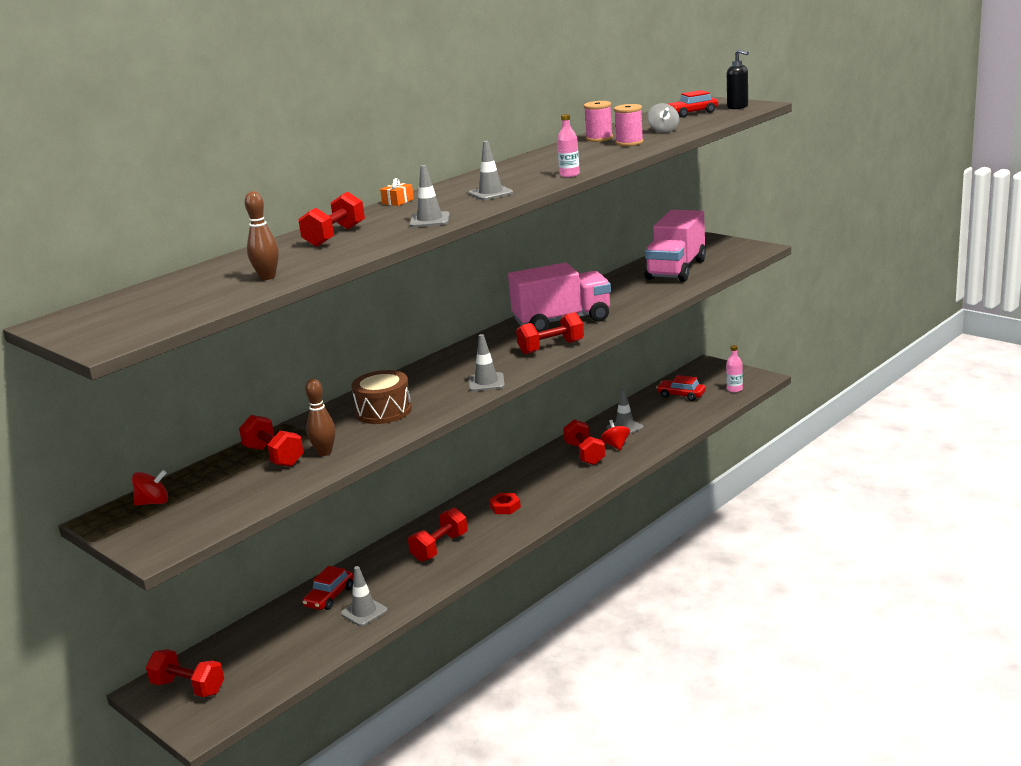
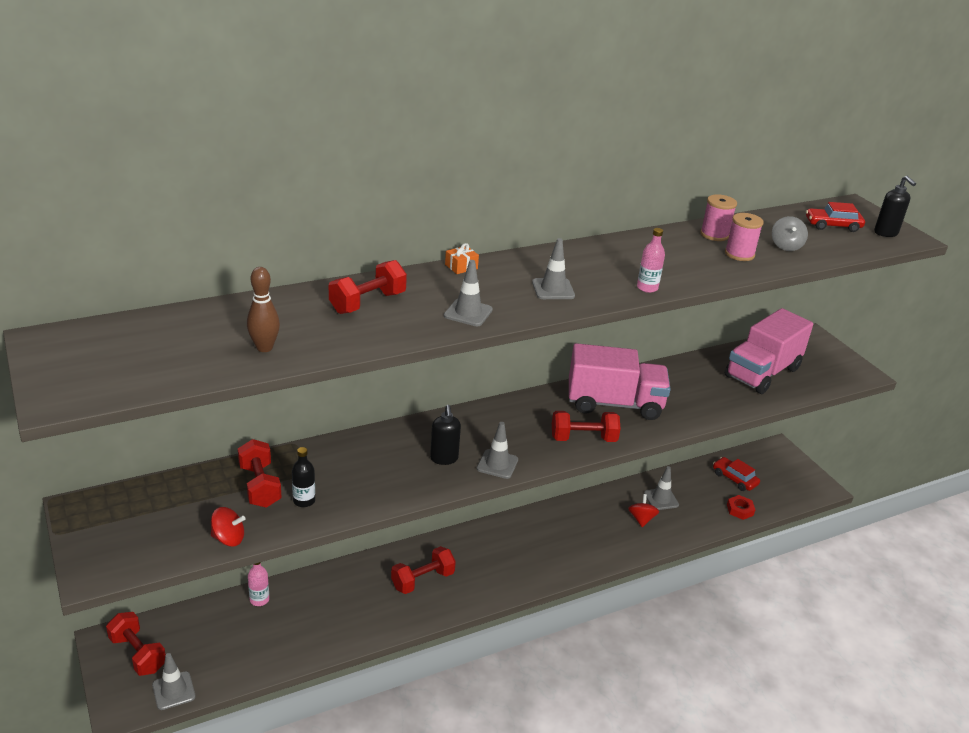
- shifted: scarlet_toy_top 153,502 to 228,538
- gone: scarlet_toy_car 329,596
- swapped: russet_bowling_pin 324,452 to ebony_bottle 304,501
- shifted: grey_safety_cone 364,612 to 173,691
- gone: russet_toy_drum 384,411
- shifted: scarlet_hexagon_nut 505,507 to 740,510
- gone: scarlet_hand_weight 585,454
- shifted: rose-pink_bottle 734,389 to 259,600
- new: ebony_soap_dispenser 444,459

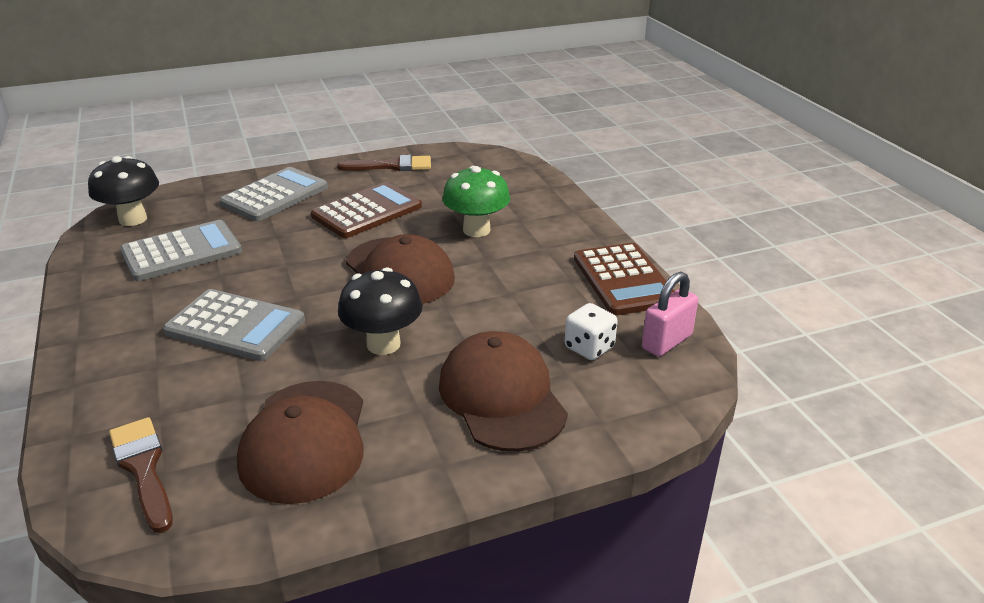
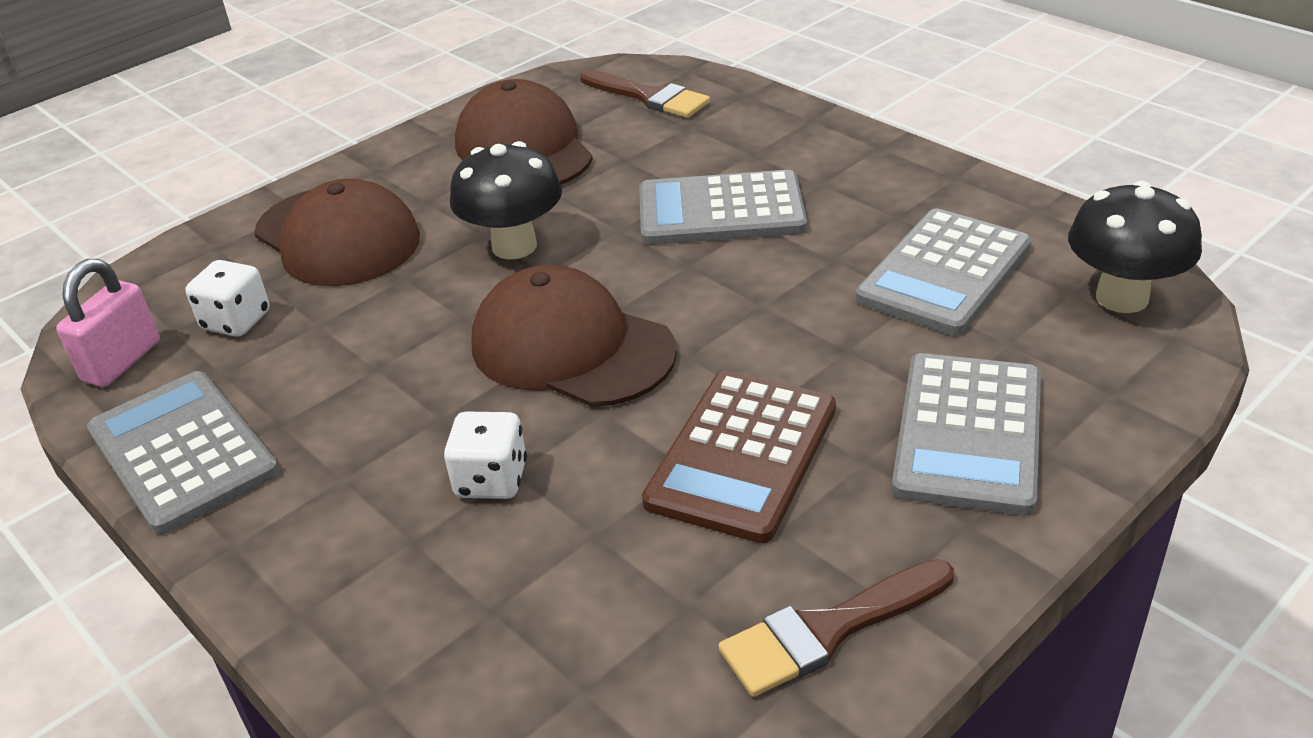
- swapped: emerald_toadstool 476,230 to snow-white_game_die 491,480
- repainted: russet_calculator 624,280 to grey_calculator 183,452

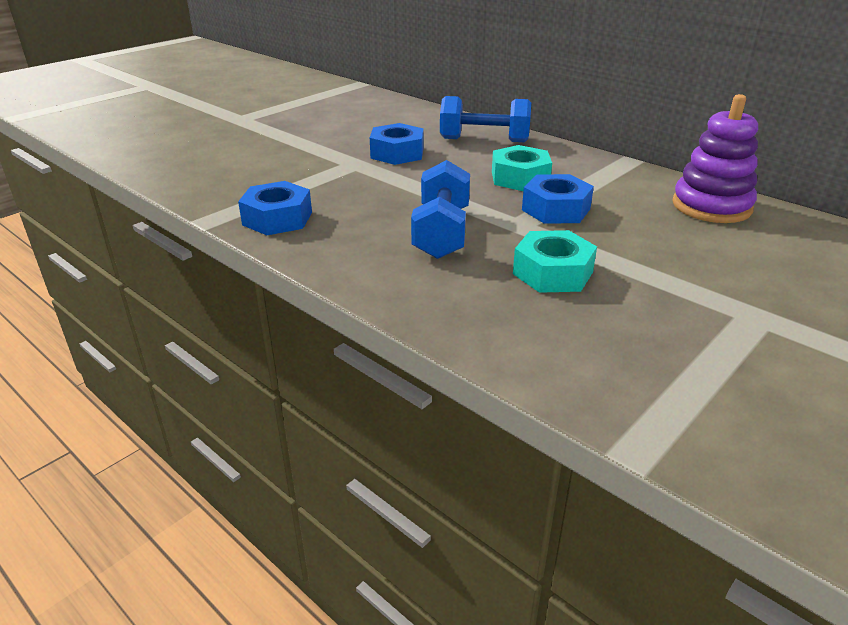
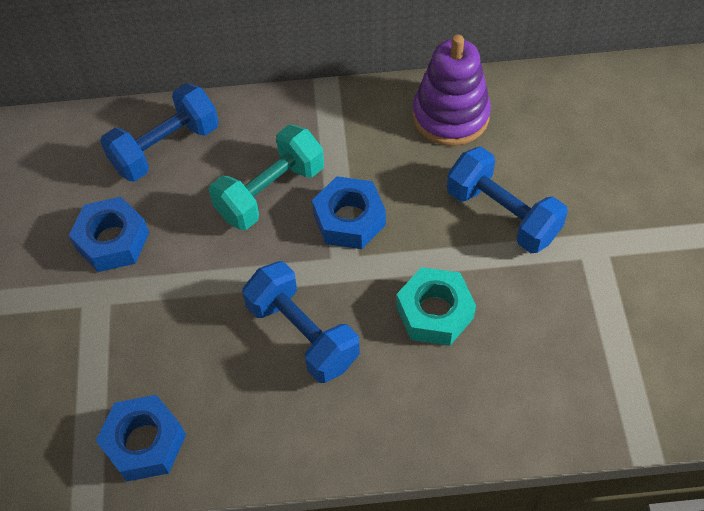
- swapped: turquoise_hexagon_nut 520,178 to turquoise_hand_weight 270,192
- new: royal_blue_hand_weight 502,214

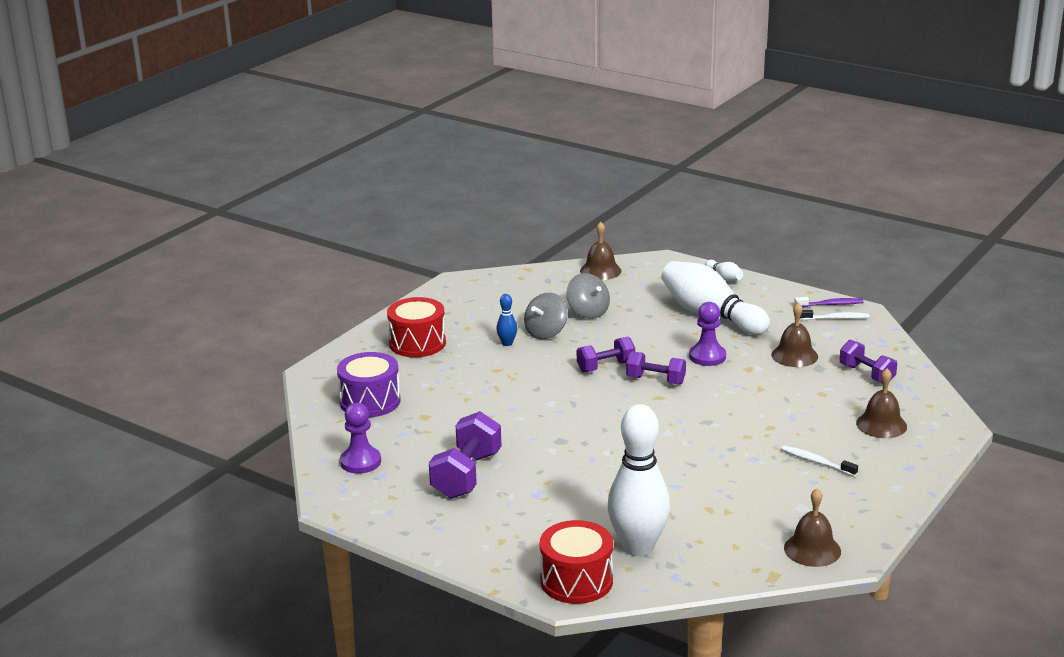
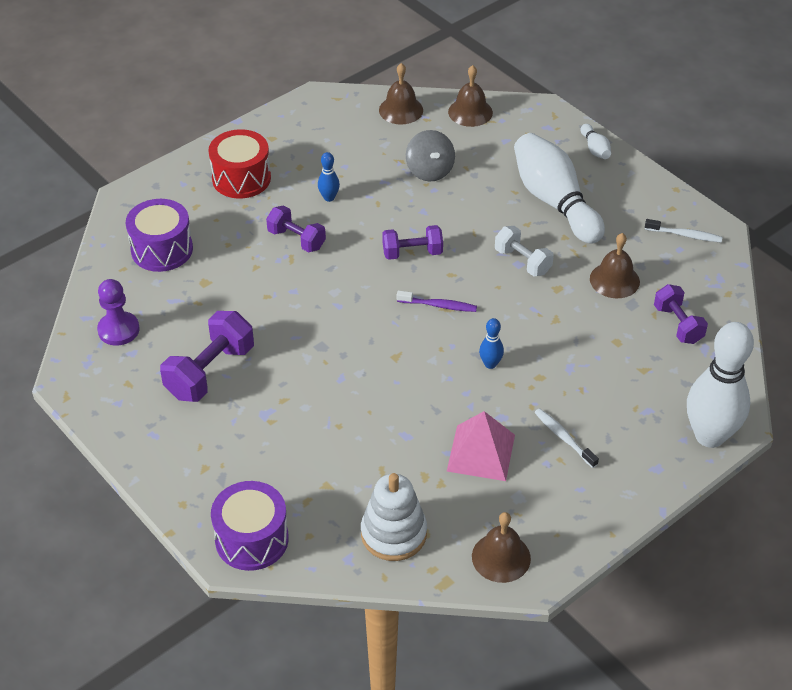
- gone: grey_toy_top 546,333
- repainted: scarlet_toy_drum 576,581 to purple_toy_drum 252,539
- shifted: snow-white_bowling_pin 638,547 to 709,436
- shifted: purple_hand_weight 655,380 to 296,239
- swapped: purple_game_pawn 707,356 to snow-white_hand_weight 522,261
- shifted: purple_tooth_brush 830,304 to 439,305
- shifted: russet_school_bell 881,424 to 401,110
- new: snow-white_stacking_rings 393,534
- new: rose-pink_pyramid 481,453
- new: royal_blue_bowling_pin 490,364

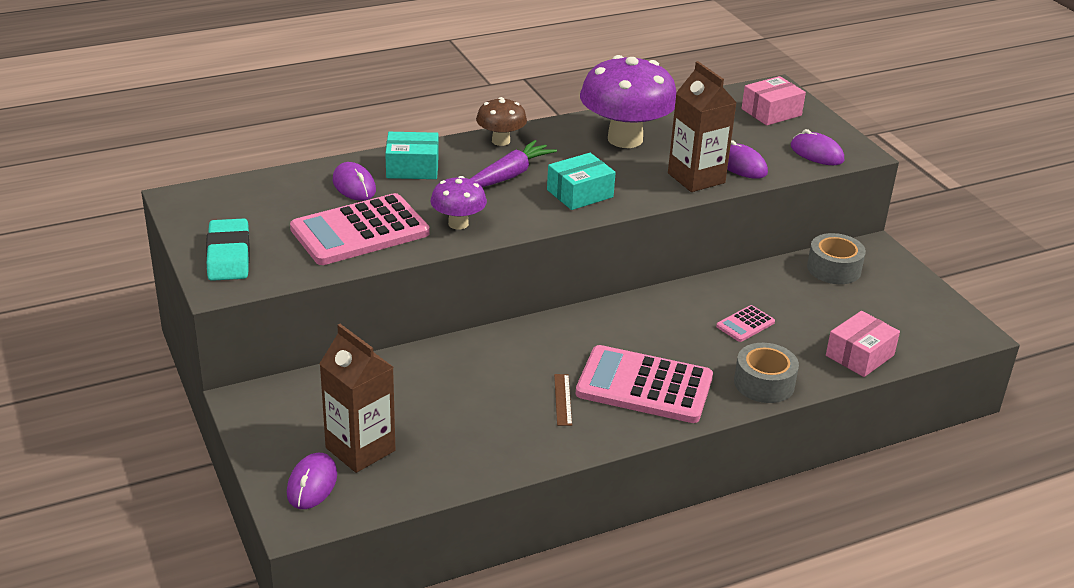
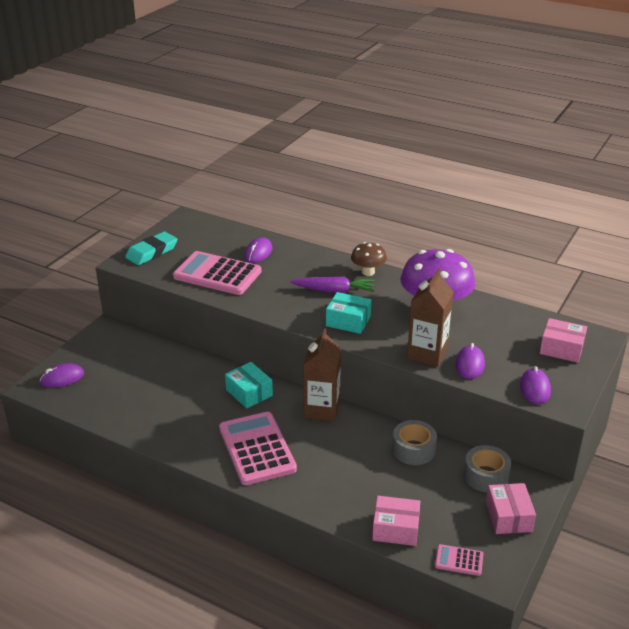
- shifted: russet_juice_carton 360,449 to 322,409
- shifted: turquoise_package 412,168 to 249,393
- gone: purple_toadstool 458,224
- gone: russet_ruler 563,399
- shifted: rose-pink_calculator 745,324 to 459,560
- shifted: grey_roll_of_tape 764,383 to 413,449
- new: rose-pink_package 508,517

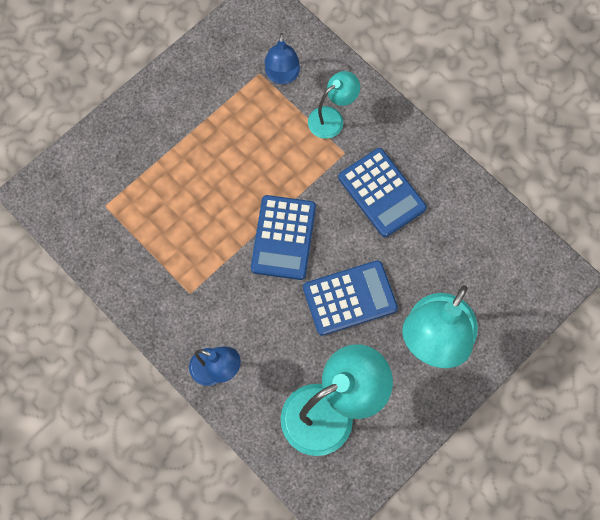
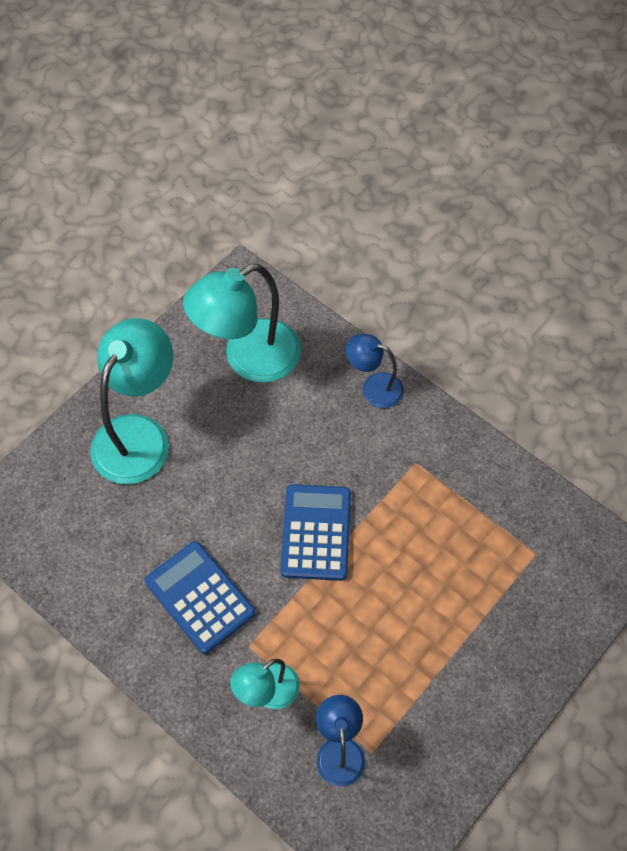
- gone: royal_blue_calculator 350,298

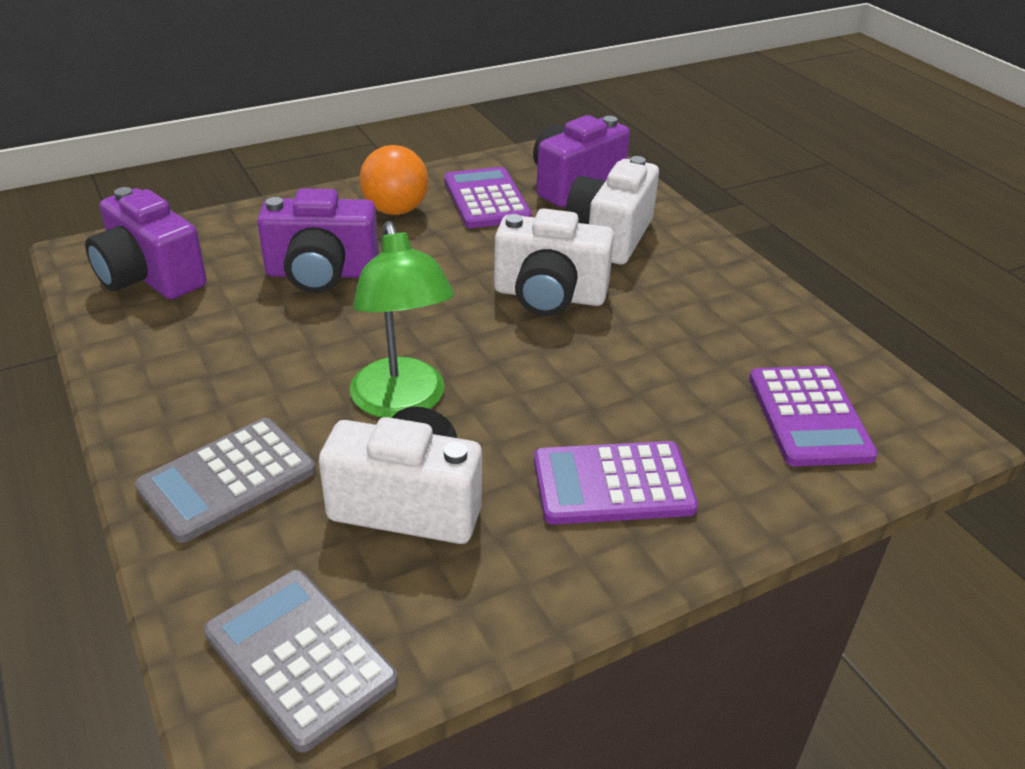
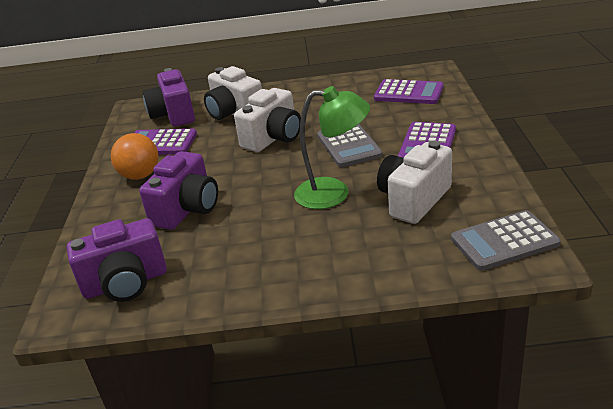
- shifted: grey_calculator 227,480 to 349,145

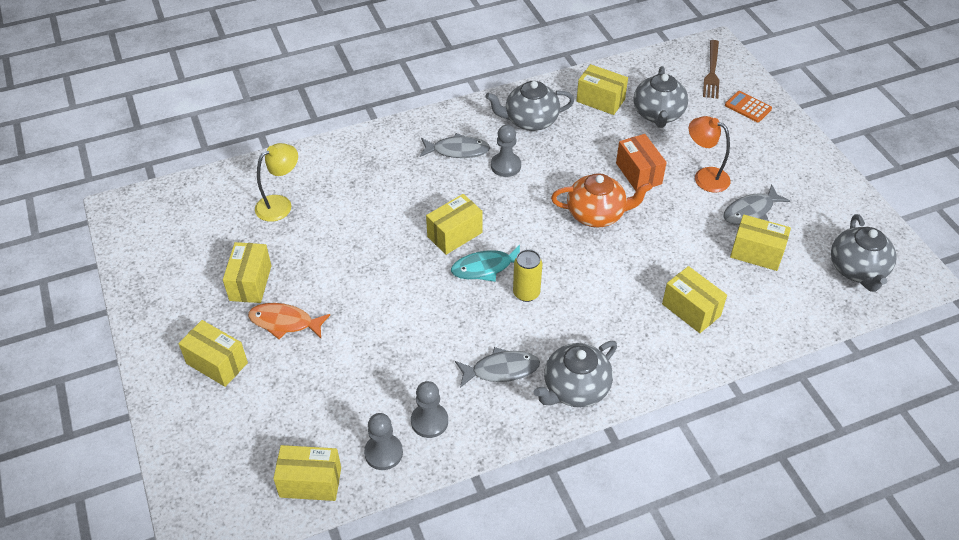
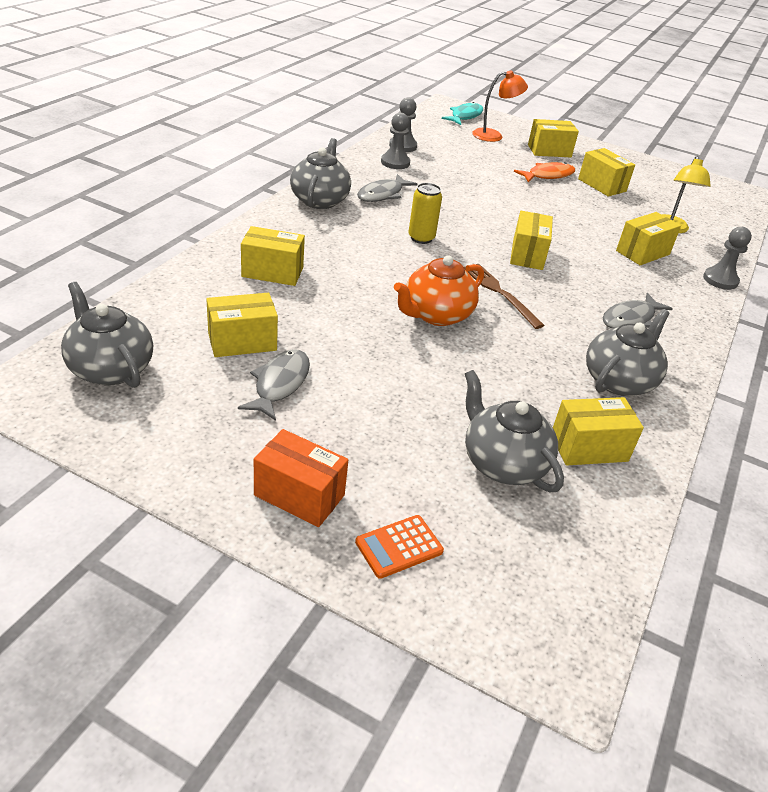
- shifted: golden_package 310,482 to 642,252
- shifted: turquoise_toy_fish 485,268 to 465,116
- shifted: grey_game_pawn 505,166 to 720,280
- shifted: orange-coloured_package 638,173 to 299,495
- shifted: orange-coloured_reading_lamp 704,176 to 494,136
- shifted: russet_table_fork 712,71 to 500,293
- rotated: orange-coloured_calculator 748,107 = 399,547 150 degrees clockwise

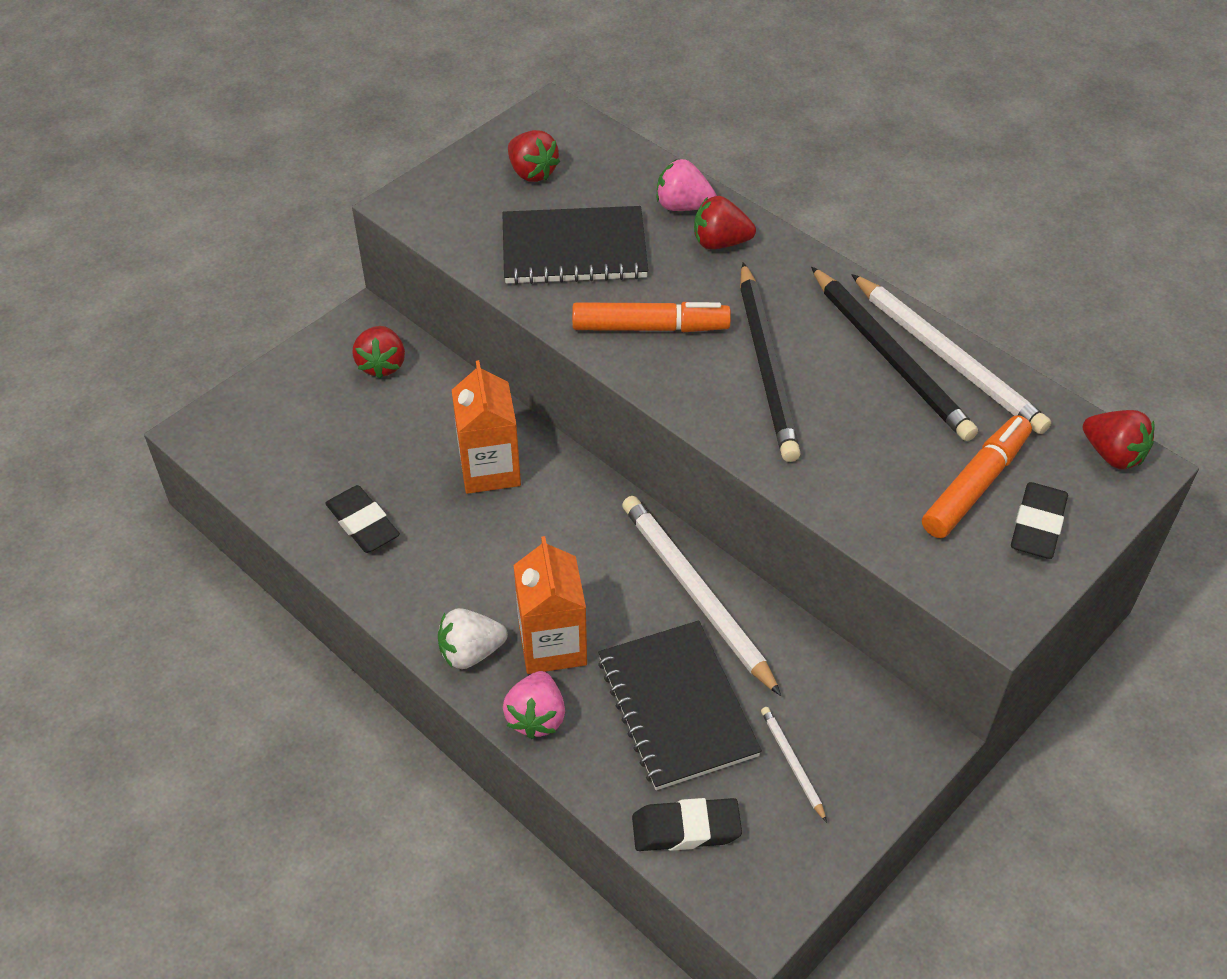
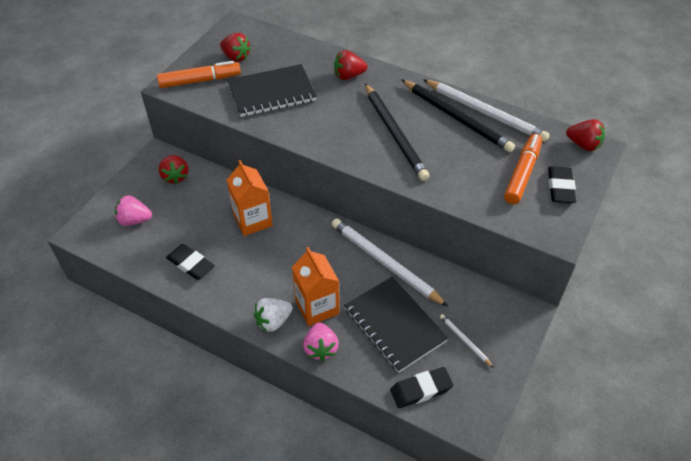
- shifted: orange-coloured_marker_pen 649,327 to 199,80
- shifted: rose-pink_strawberry 683,206 to 134,220

